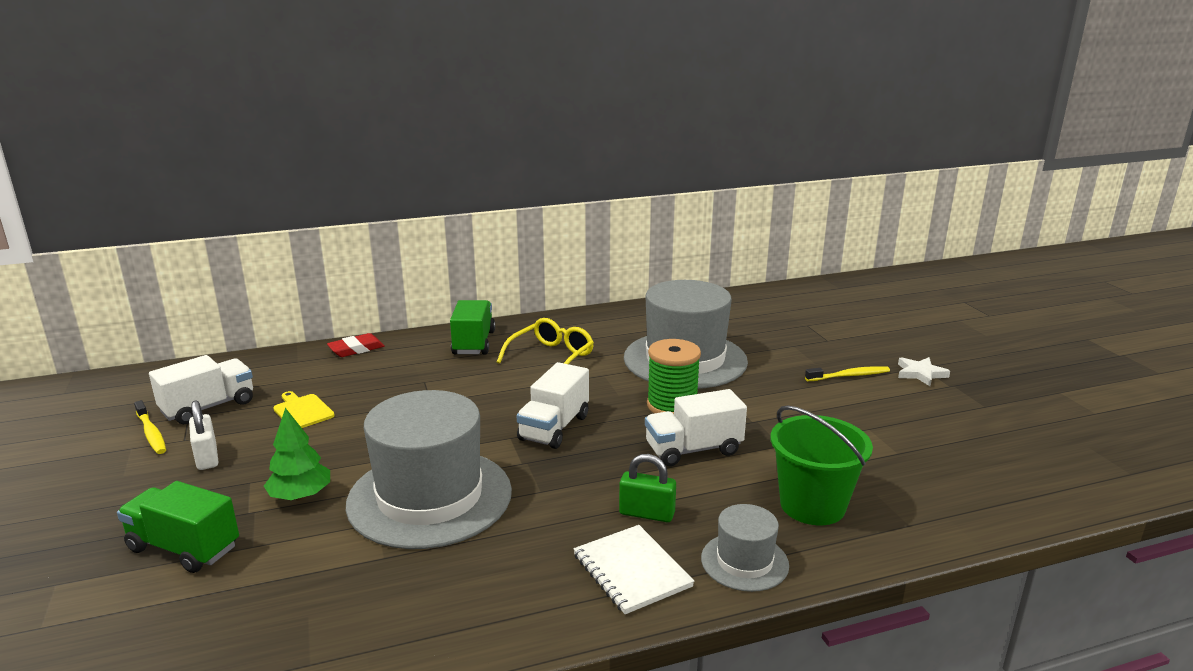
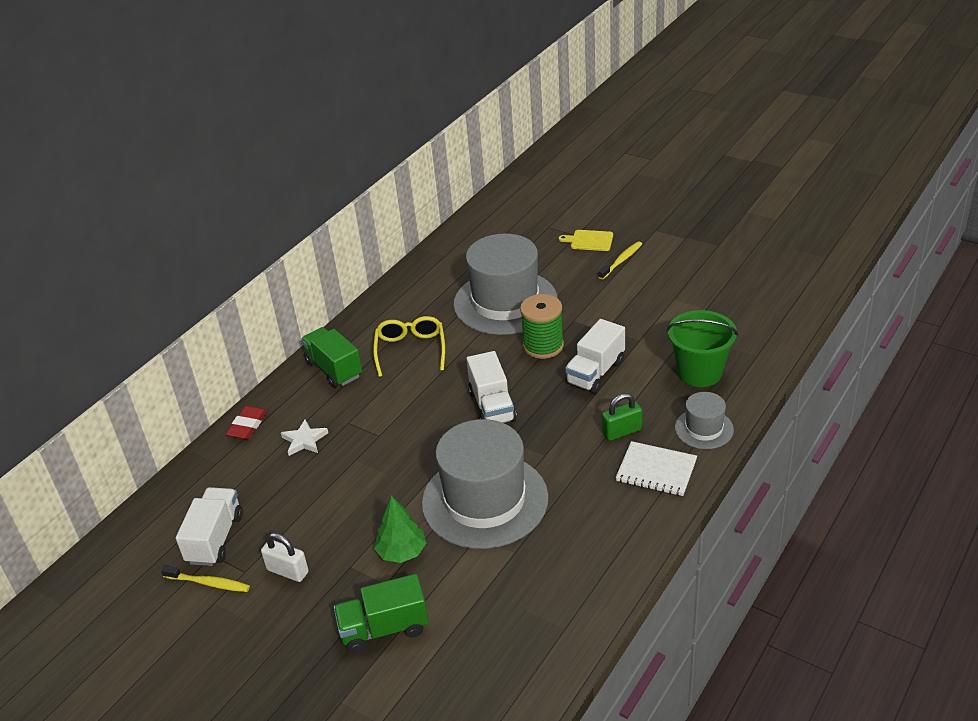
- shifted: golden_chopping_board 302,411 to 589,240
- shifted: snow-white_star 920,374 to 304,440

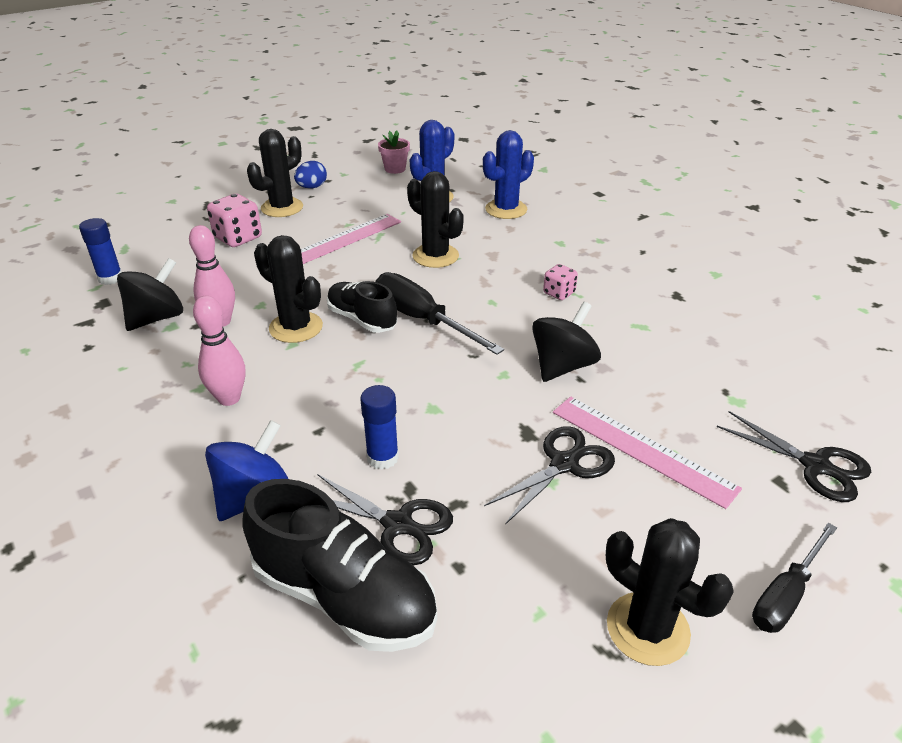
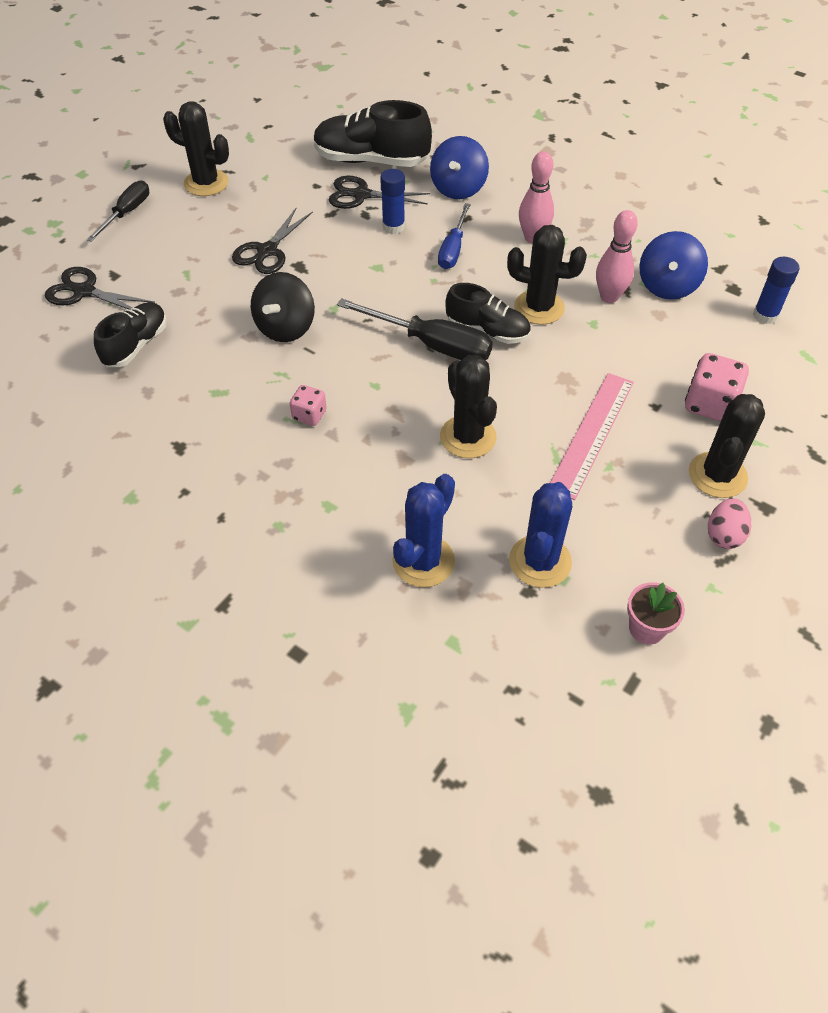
- repainted: ebony_toy_top 157,318 to royal_blue_toy_top 667,286
- repainted: royal_blue_egg_shape 312,187 to rose-pink_egg_shape 724,535
- rotated: ebony_saguaro_cactus 435,256 = 468,437 45 degrees clockwise
- gone: rose-pink_ruler 641,449
- new: ebony_shoe 136,345
- new: royal_blue_flat_screwdriver 453,249

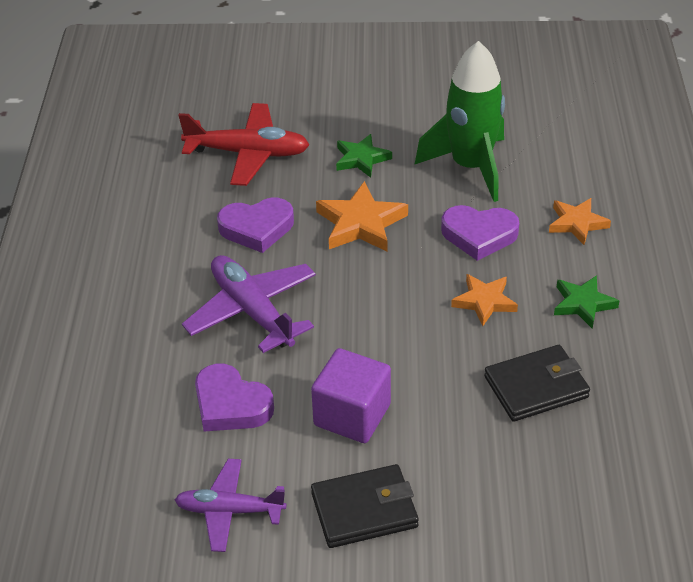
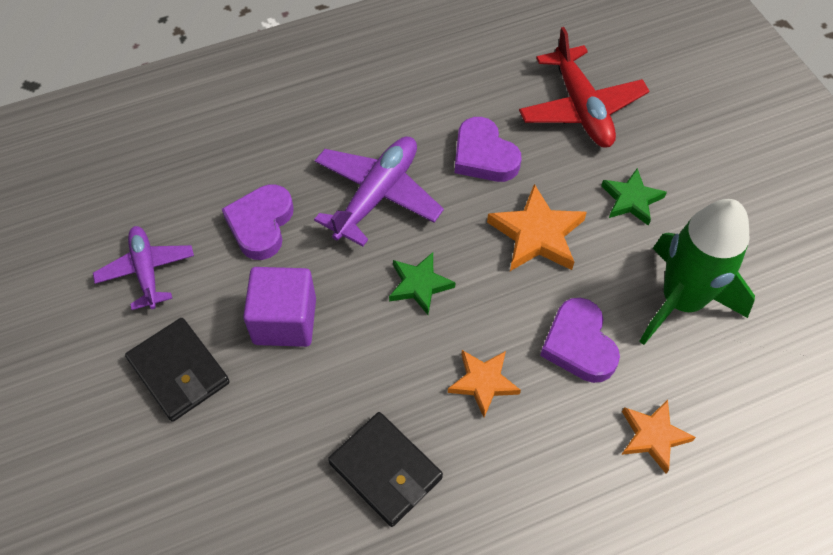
- shifted: emerald_star 583,304 to 419,285

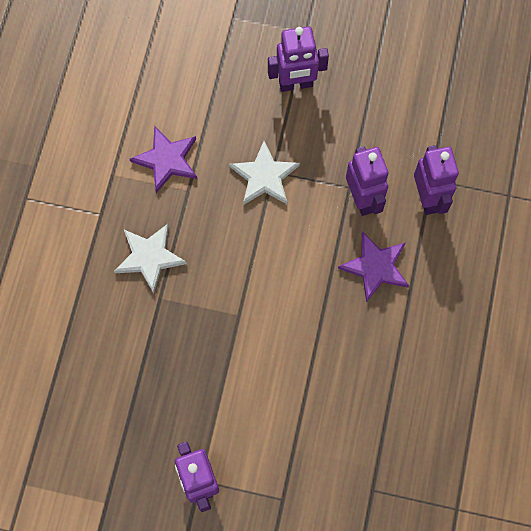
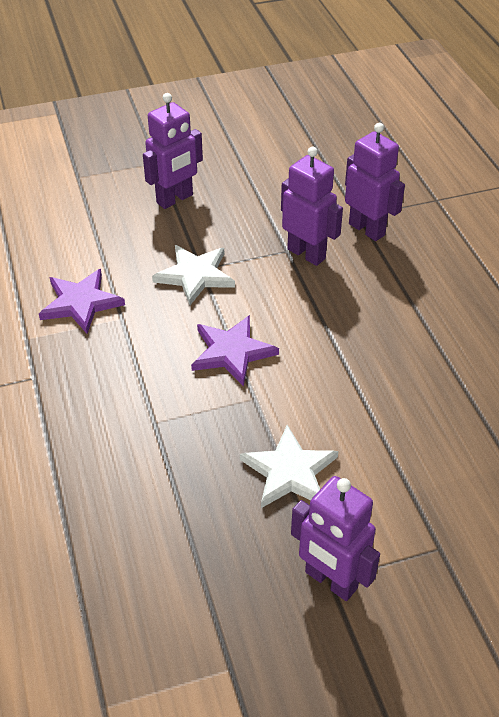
- shifted: snow-white_star 149,257 to 289,471
- shifted: purple_star 375,267 to 232,352

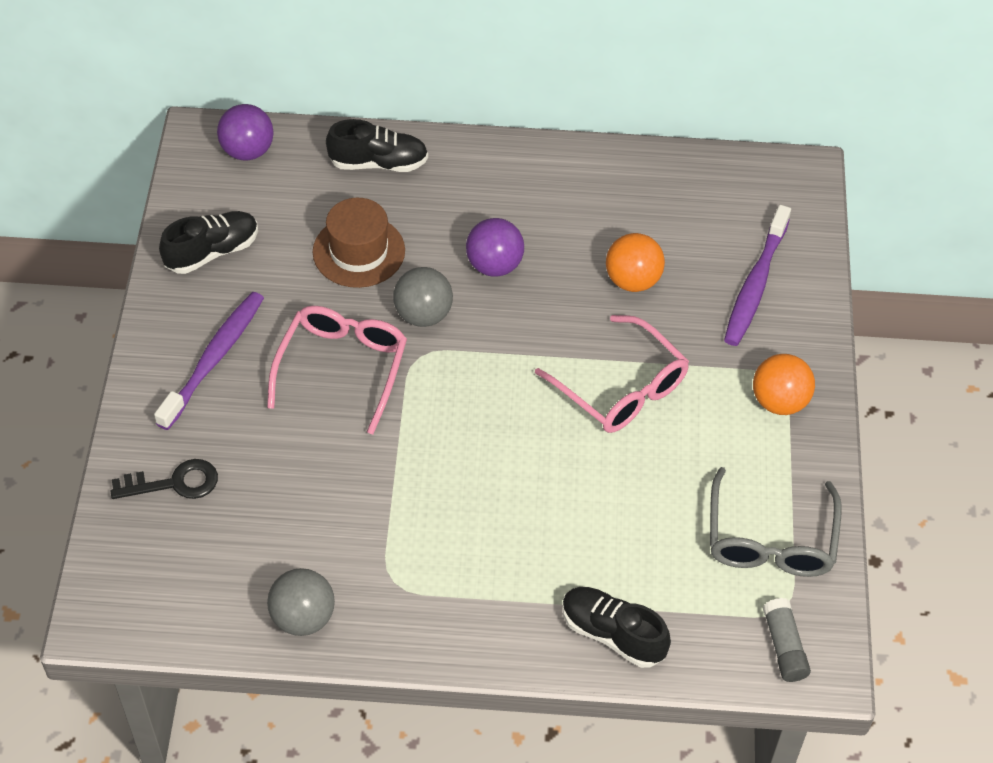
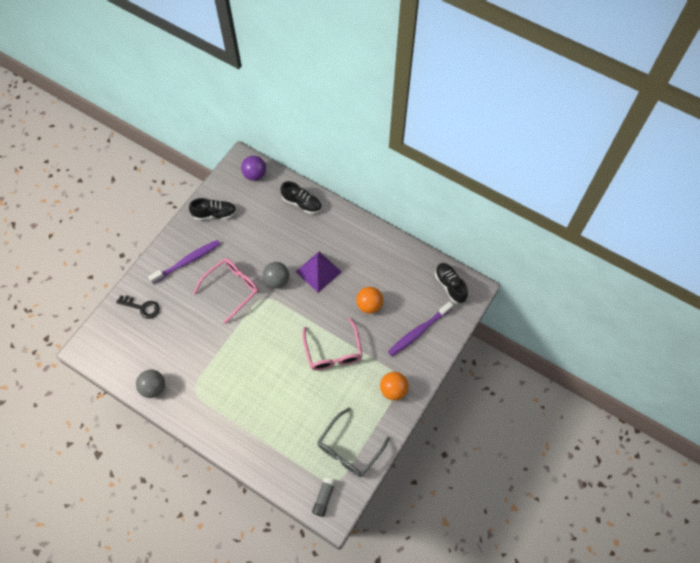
- gone: russet_top_hat 358,251
- swapped: purple_sphere 494,265 to purple_pyramid 318,271
- shifted: ebony_shoe 613,634 to 450,286

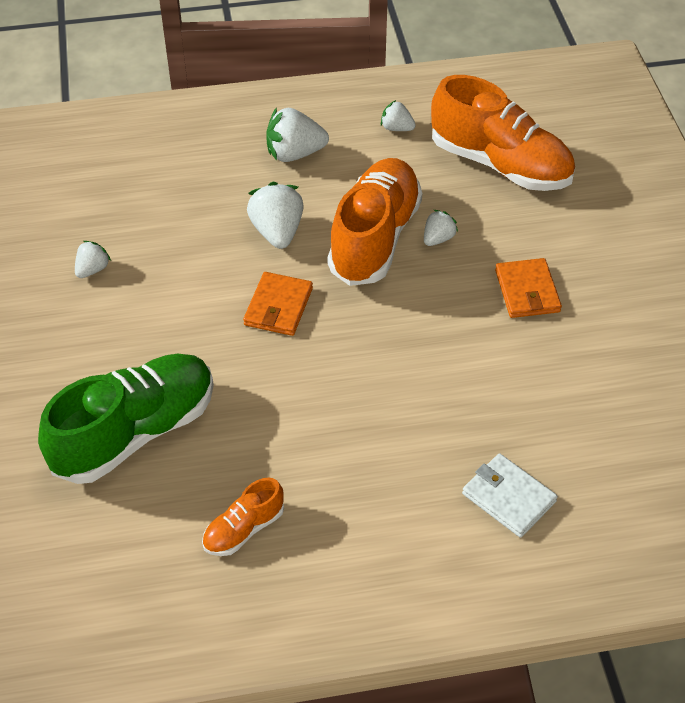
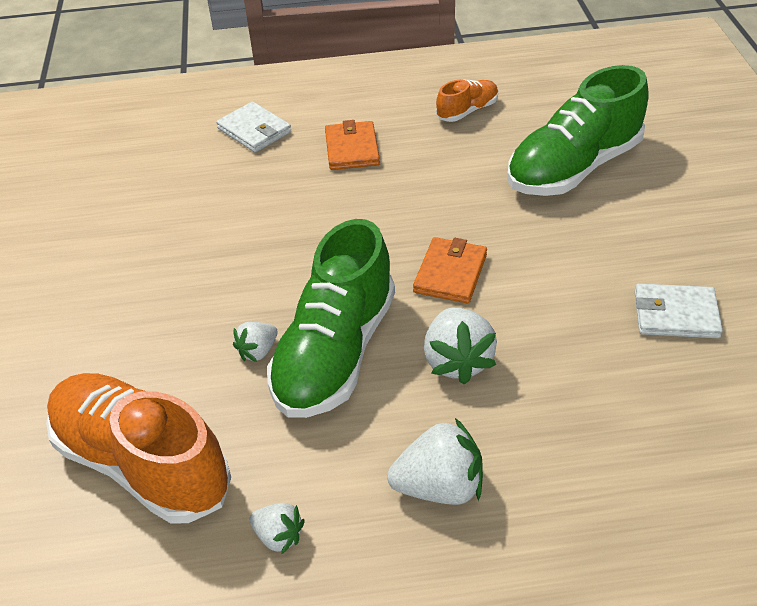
- swapped: snow-white_strawberry 92,269 to snow-white_billfold 675,314
- repainted: orange-coloured_shoe 375,238 to emerald_shoe 335,352
- shifted: orange-coloured_billfold 527,291 to 352,149

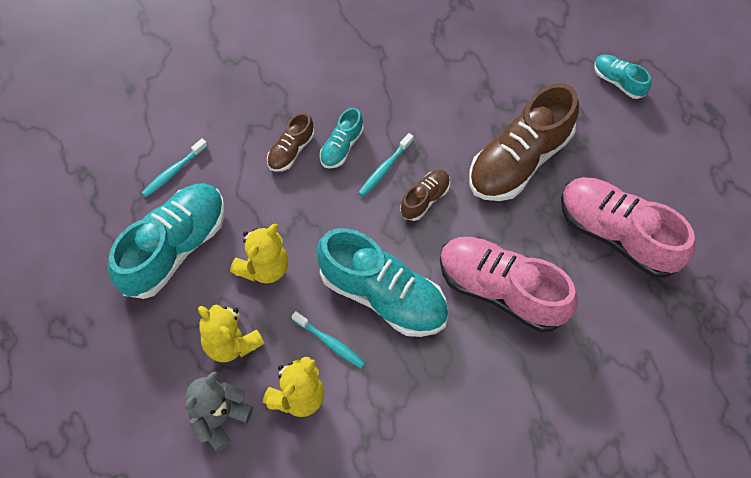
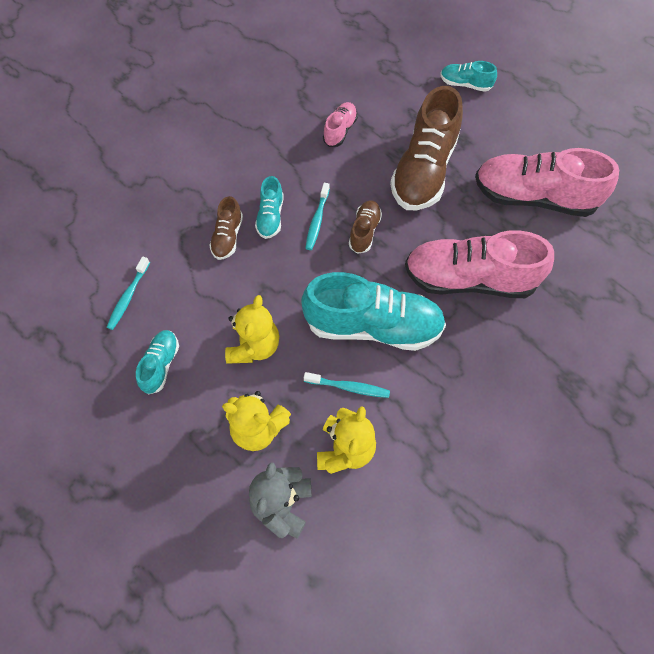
- scaled: turquoise_shoe 173,248 = 161,365 x0.48
- new: rose-pink_shoe 340,130

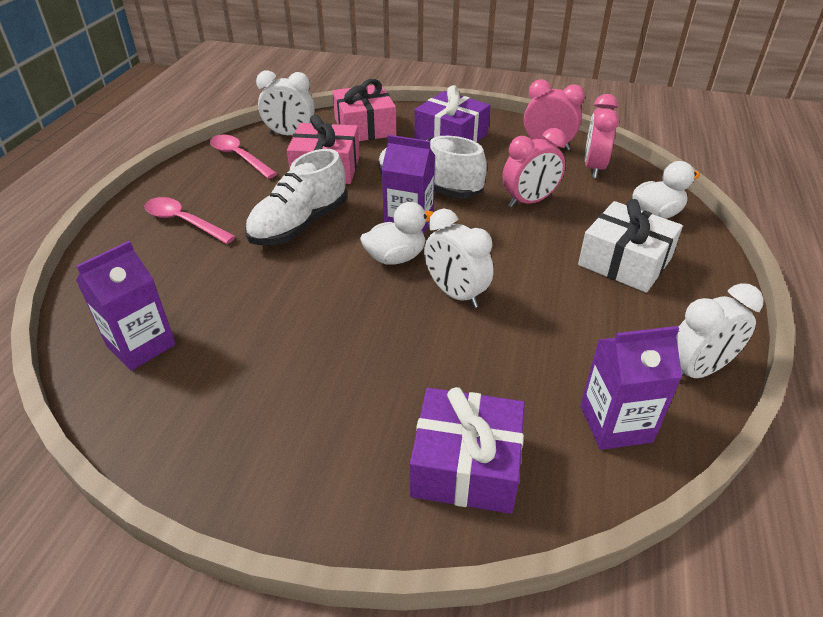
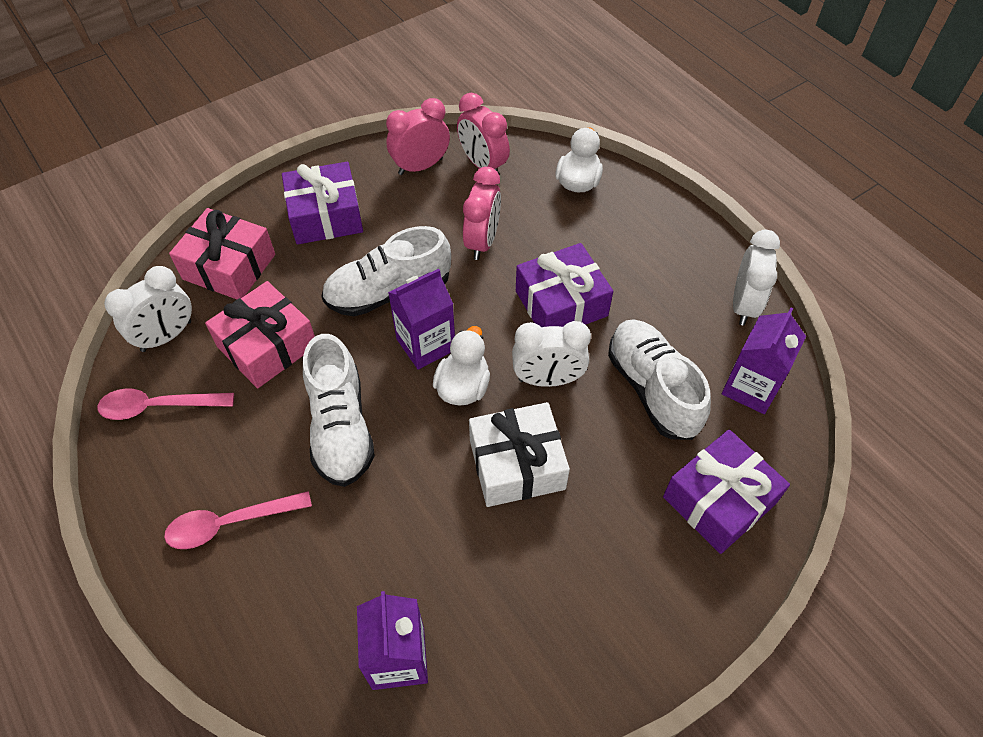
- shifted: snow-white_gift 625,261 to 517,464
- new: purple_gift 561,303
- new: snow-white_shoe 652,389

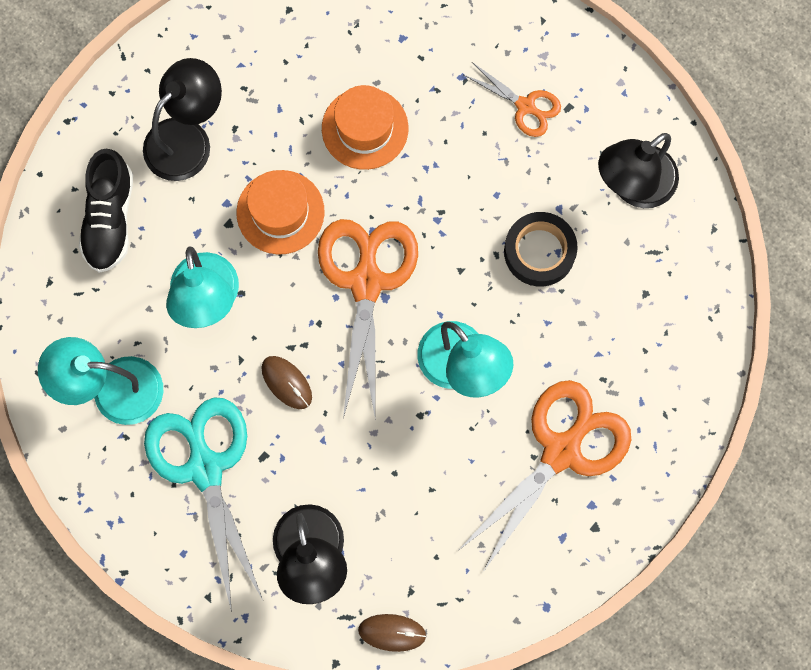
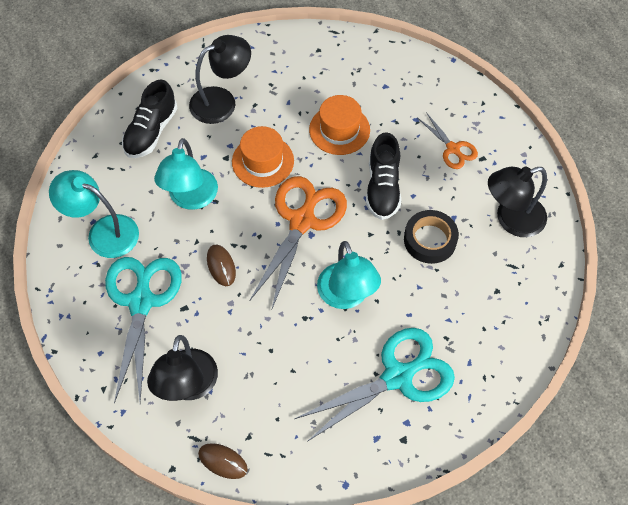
- repainted: orange-coloured_scissors 561,451 to turquoise_scissors 397,377
- new: ebony_shoe 383,188

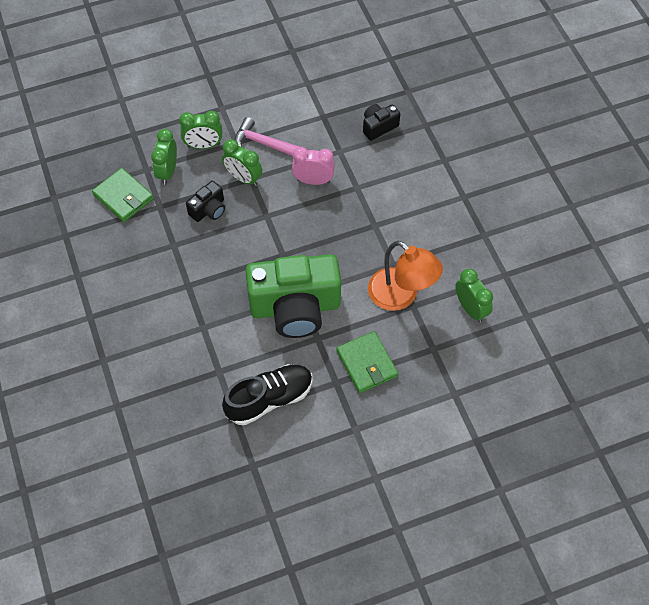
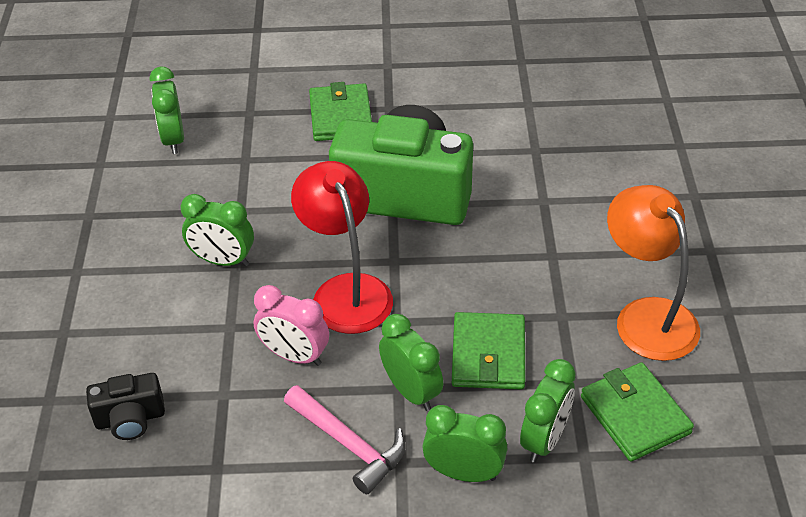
- swapped: ebony_photo_camera 208,209 to emerald_billfold 488,355
- gone: ebony_shoe 269,399
- shifted: orange-coloured_reading_lamp 401,296 to 646,316
- new: emerald_alarm_clock 222,260
- new: scarlet_reading_lamp 346,291

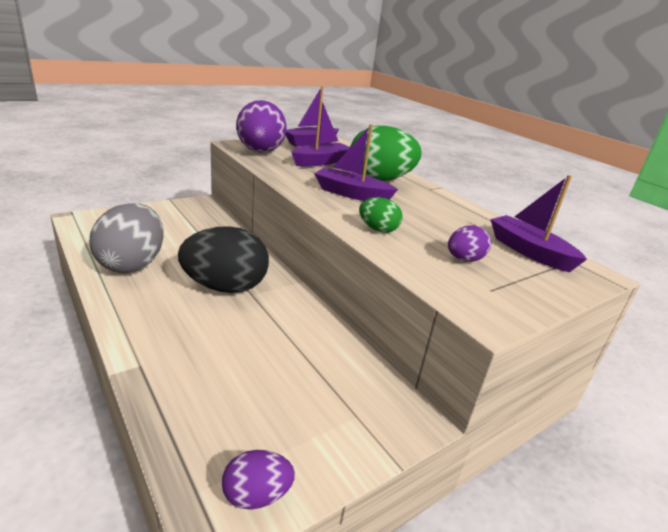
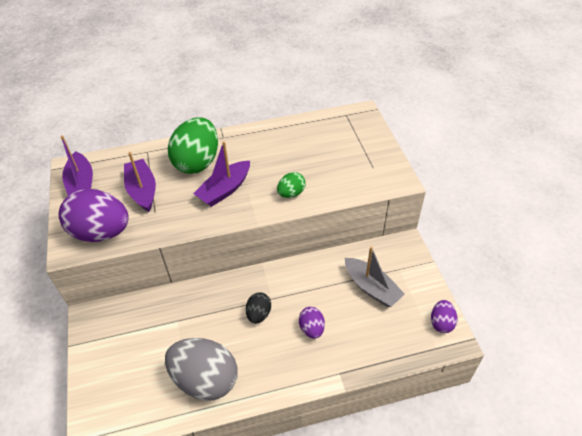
- scaled: ebony_egg_shape 225,287 = 259,314 x0.49
- shifted: purple_egg_shape 464,259 to 311,328
- gone: purple_sailboat 529,251
- new: grey_sailboat 371,287

